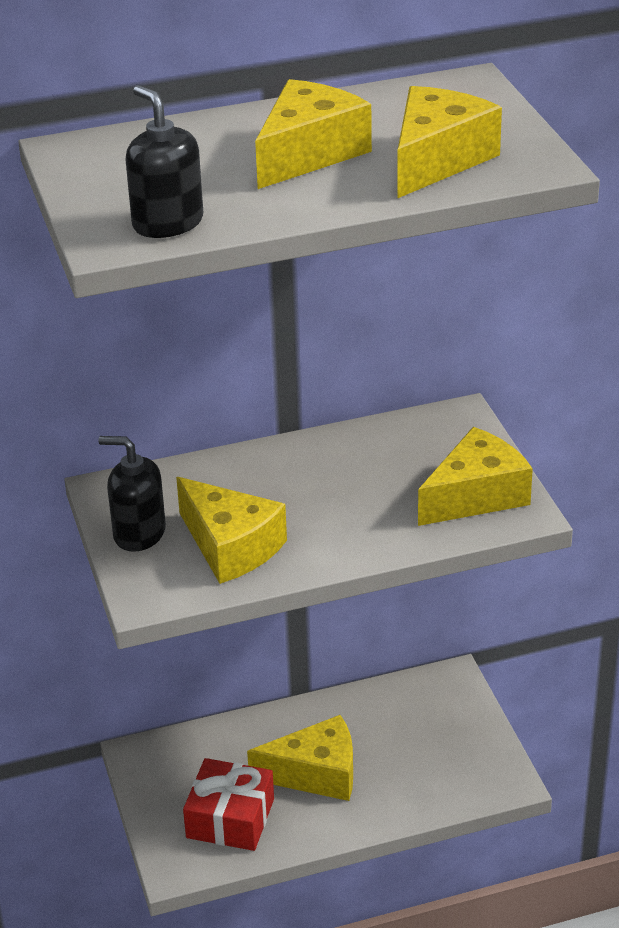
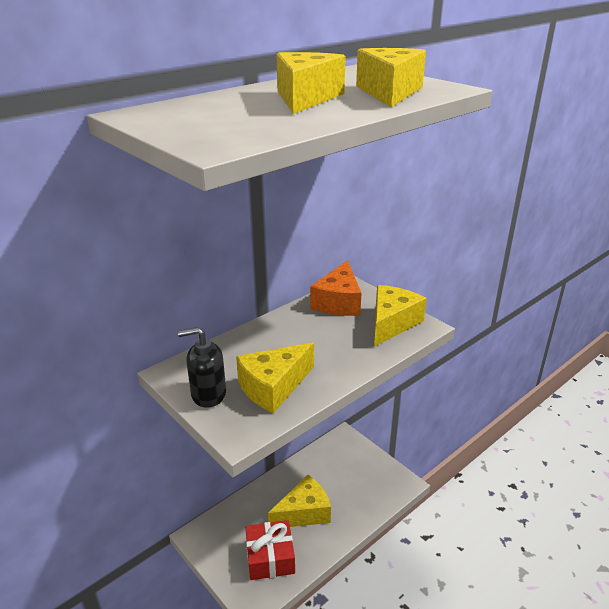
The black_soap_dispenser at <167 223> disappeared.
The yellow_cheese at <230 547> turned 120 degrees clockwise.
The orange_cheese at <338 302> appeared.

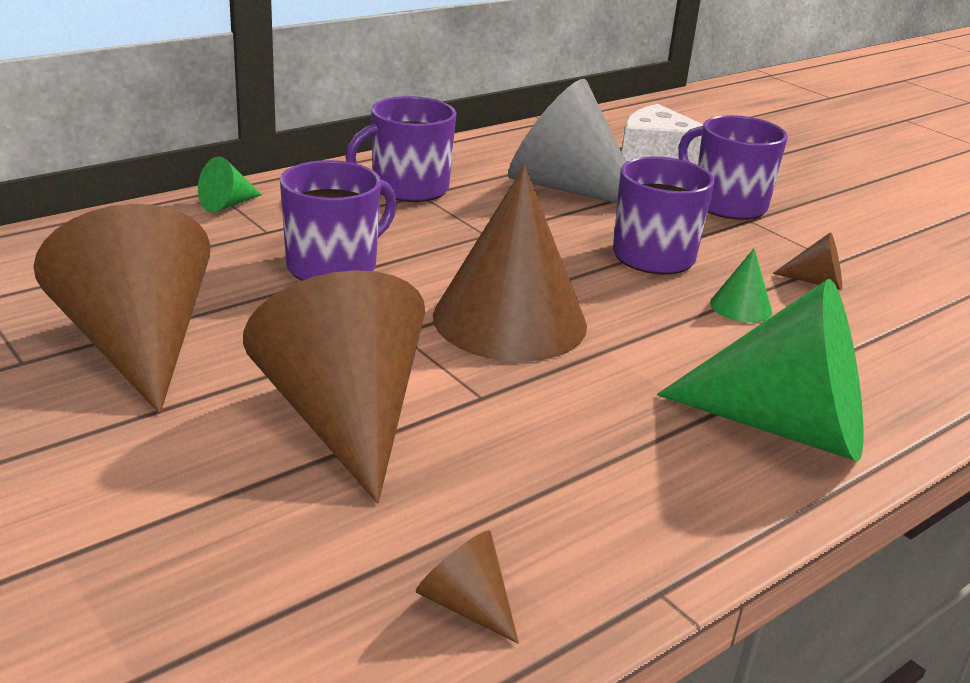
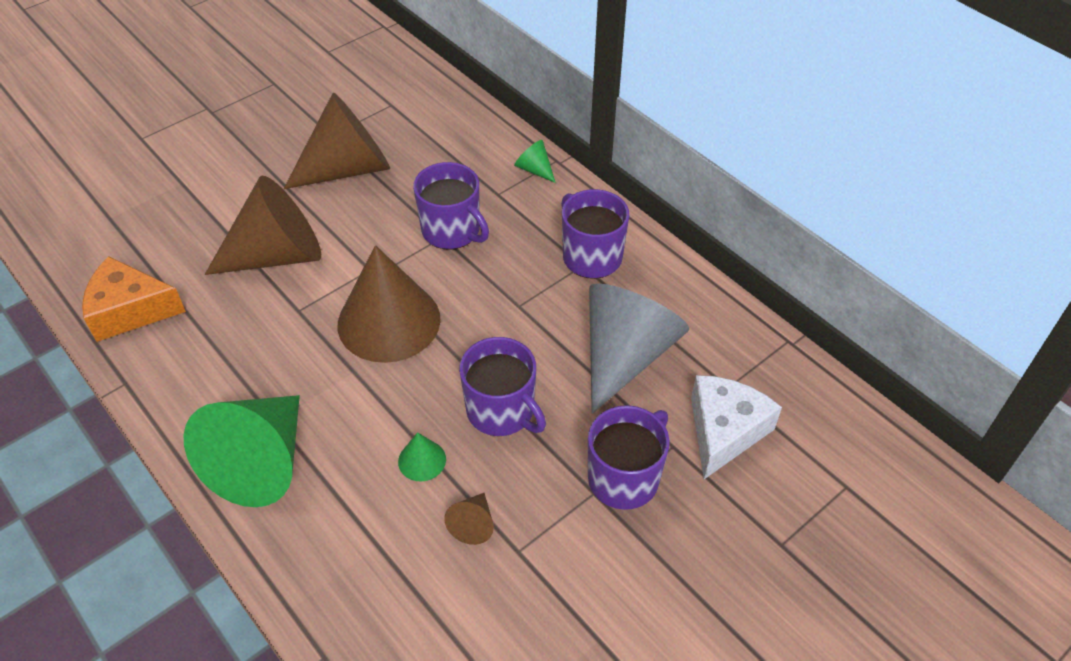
The brown_cone at <466 604> was replaced by the orange_cheese at <130 310>.

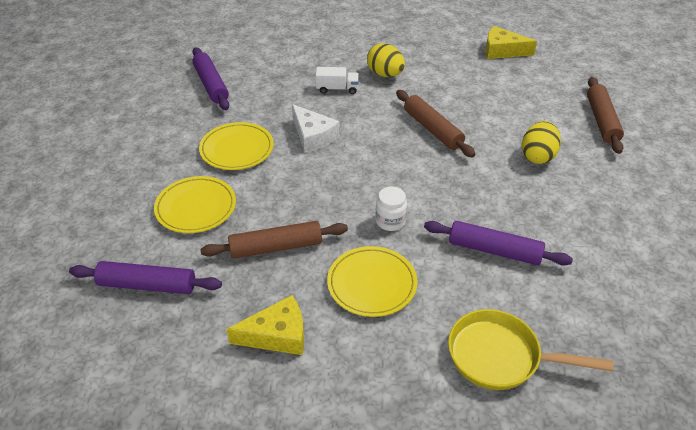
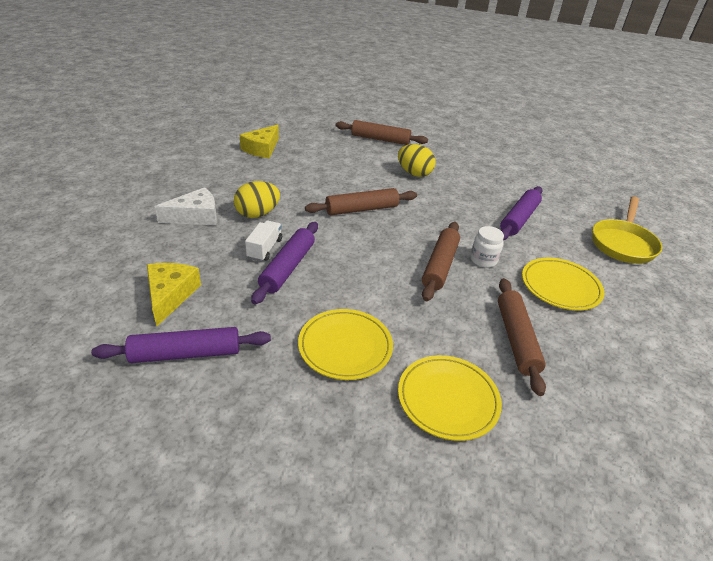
The purple_rolling_pin moved from <147 285> to <287 267>.
The yellow_cheese moved from <277 335> to <170 295>.
The white_cheese moved from <313 136> to <195 216>.
The brown_rolling_pin at <440 266> appeared.

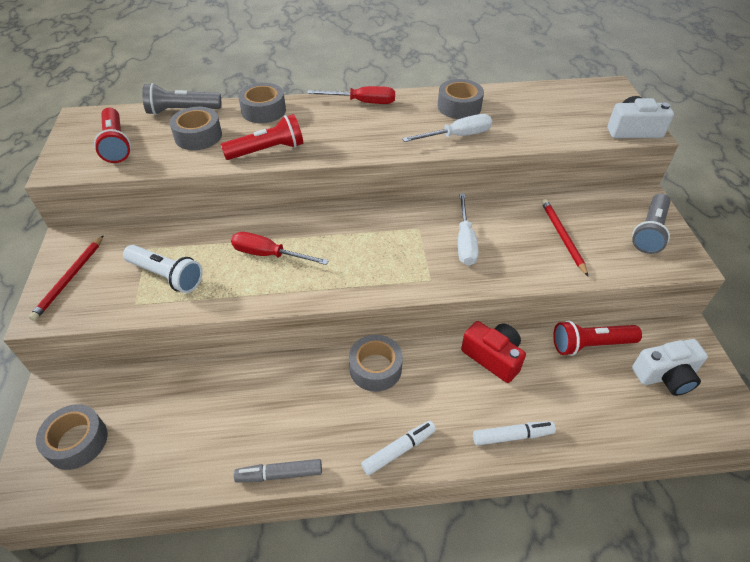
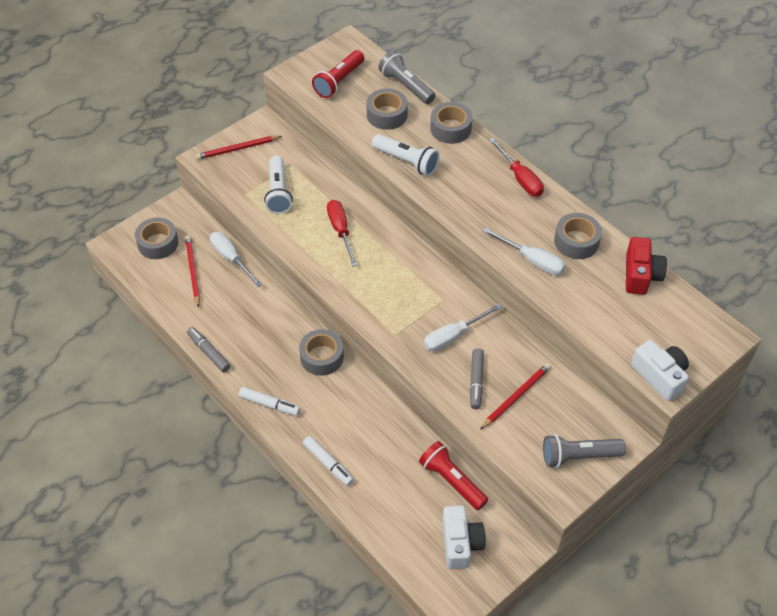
The red_flashlight at <267 150> became the white_flashlight at <406 161>.
The red_camera moved from <493 357> to <640 275>.
The white_camera at <665 376> turned 135 degrees counterclockwise.
The red_pencil at <193 271> appeared.
The white_screwdriver at <231 258> appeared.
The grey_marker at <476 381> appeared.

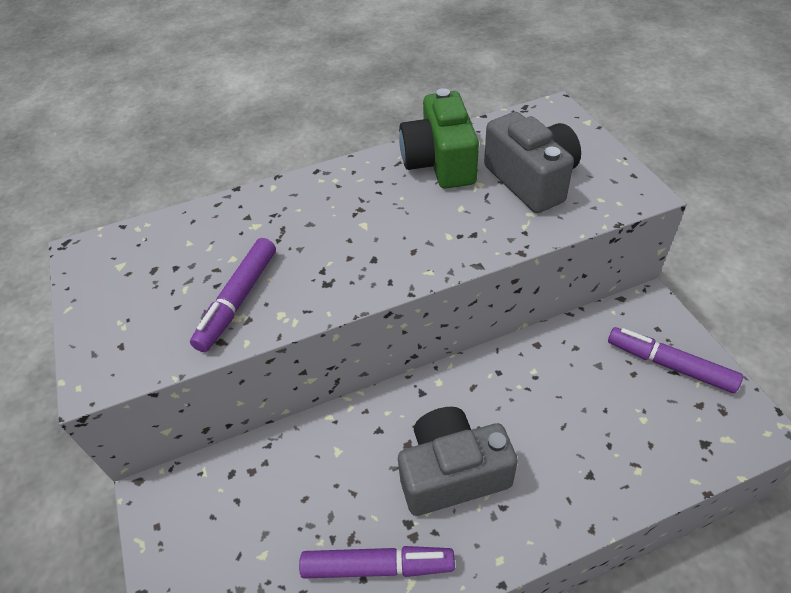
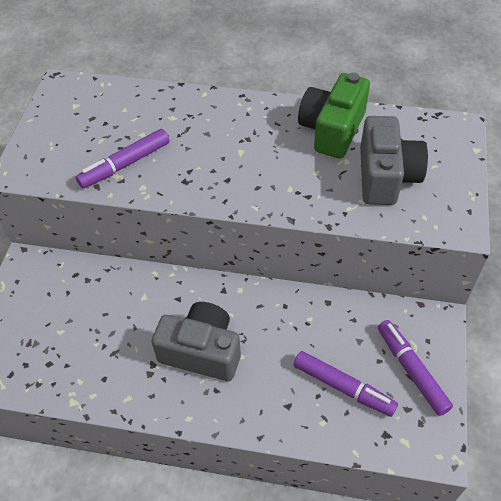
The purple_marker moved from <377 566> to <343 387>.

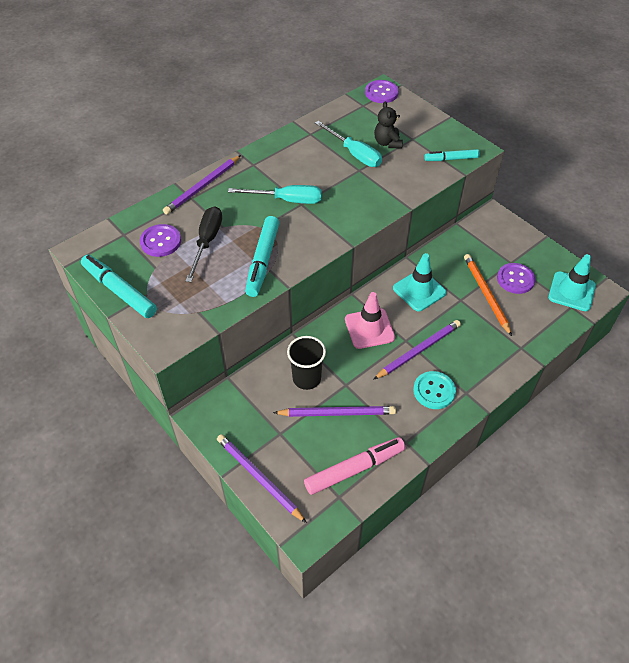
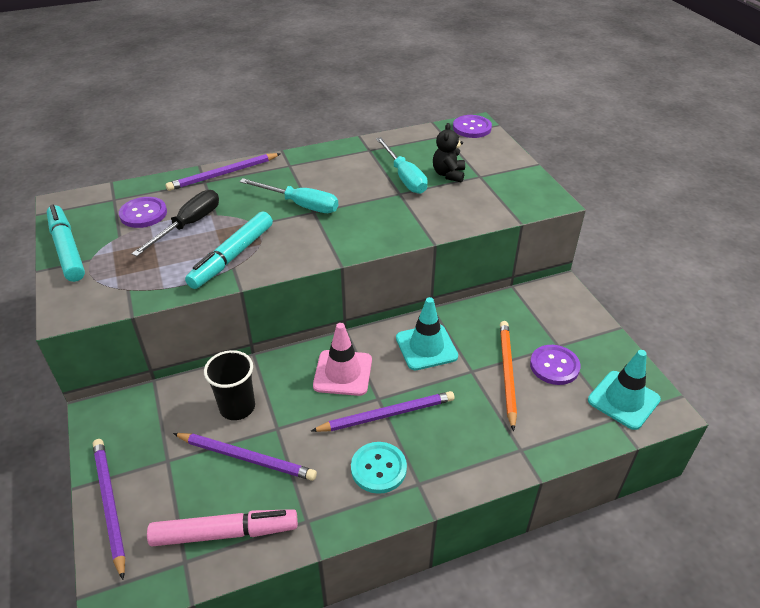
The turquoise_marker at <451 159> disappeared.

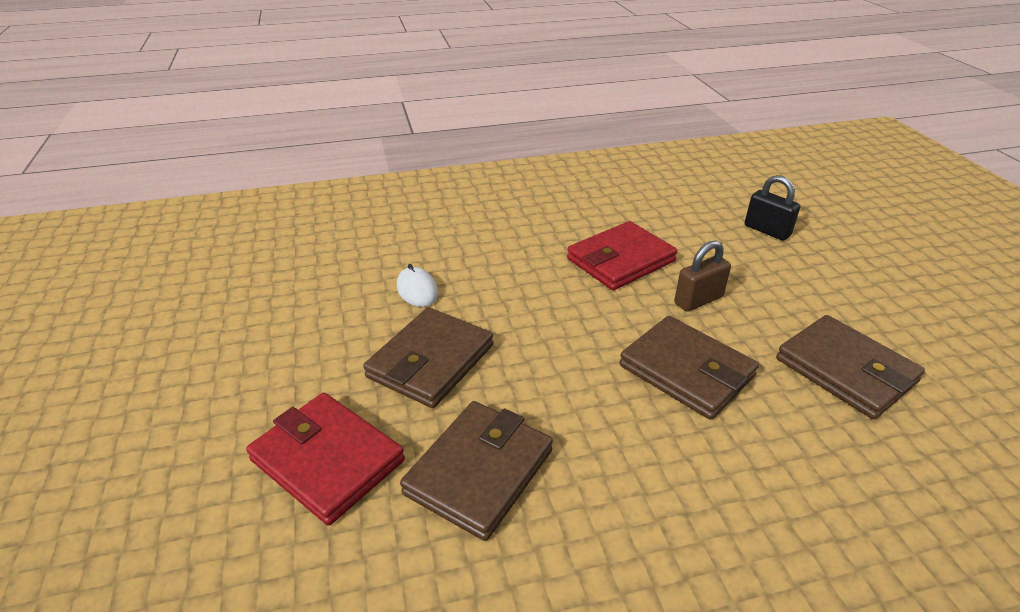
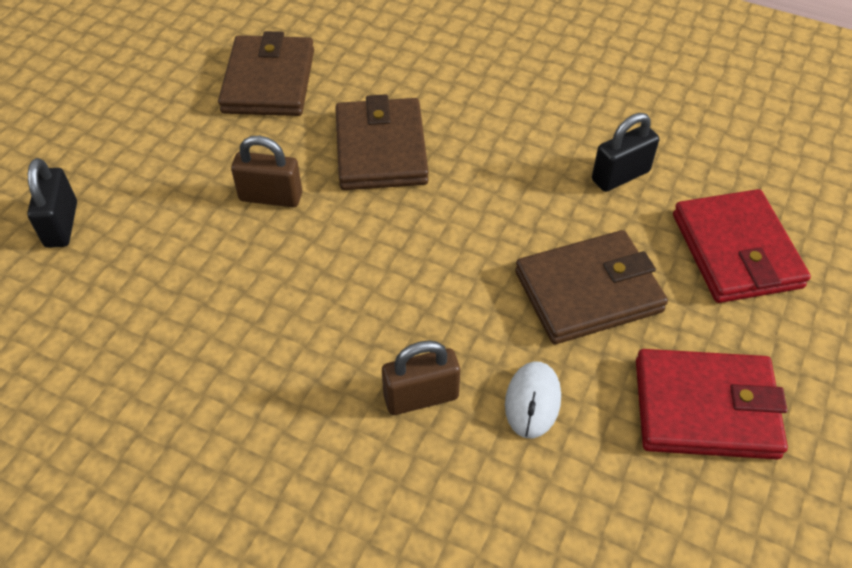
The brown_wallet at <479 472> was replaced by the black_padlock at <620 176>.
The red_wallet moved from <620 260> to <705 408>.
The brown_padlock at <421 397> appeared.

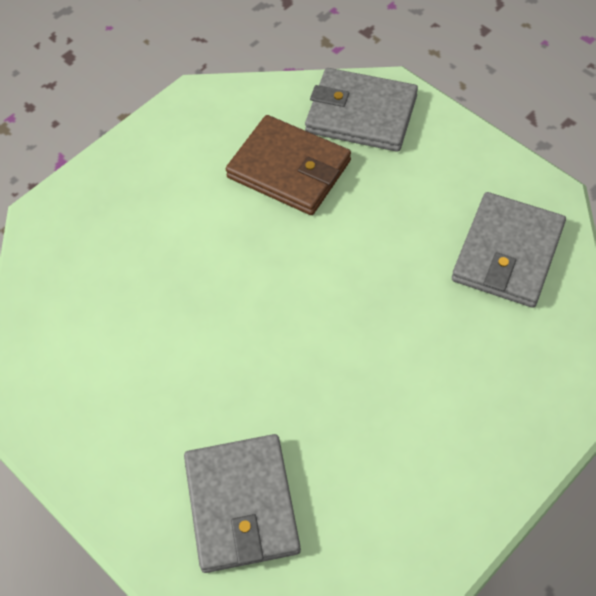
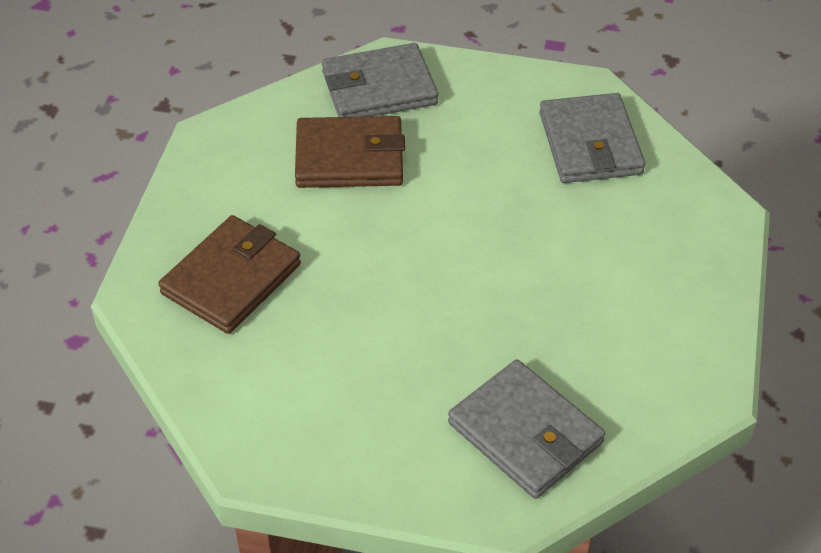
The brown_wallet at <231 279> appeared.

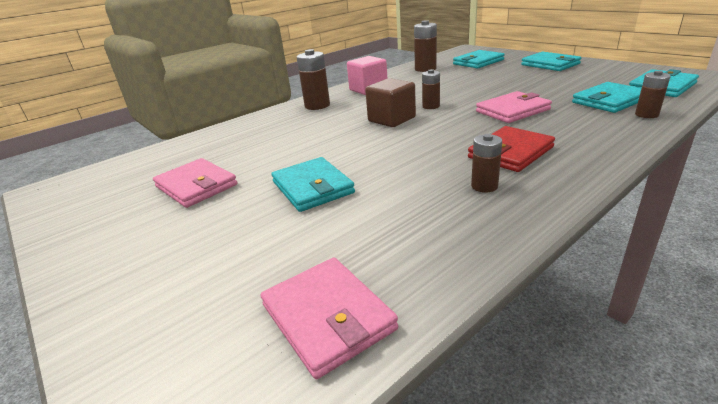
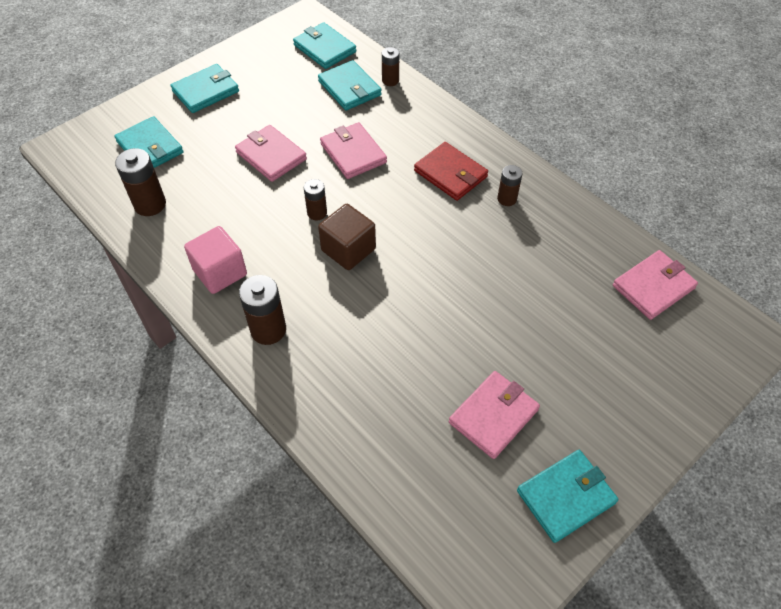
The turquoise_wallet moved from <312 187> to <566 497>.
The pink_wallet at <271 155> appeared.

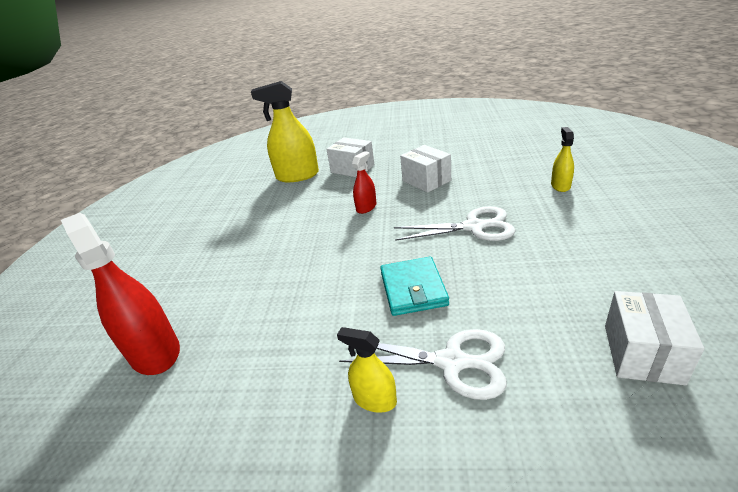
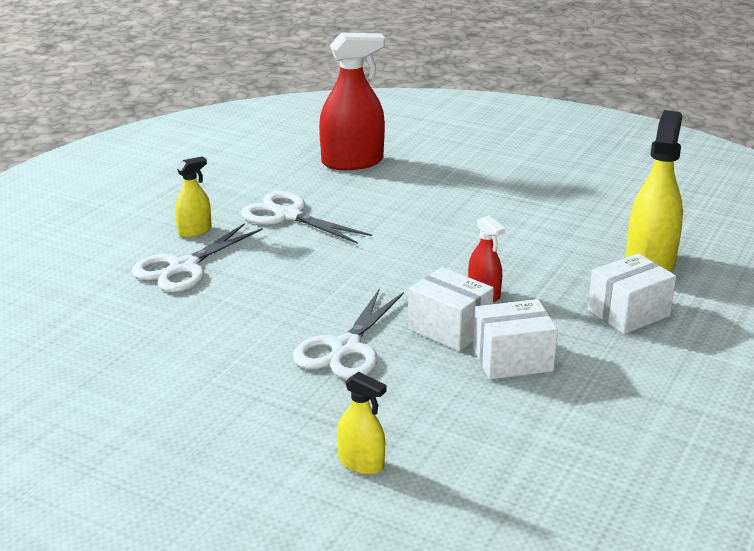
The turquoise_wallet at <413 289> disappeared.
The white_box moved from <642 353> to <449 328>.
The white_scissors at <288 216> appeared.

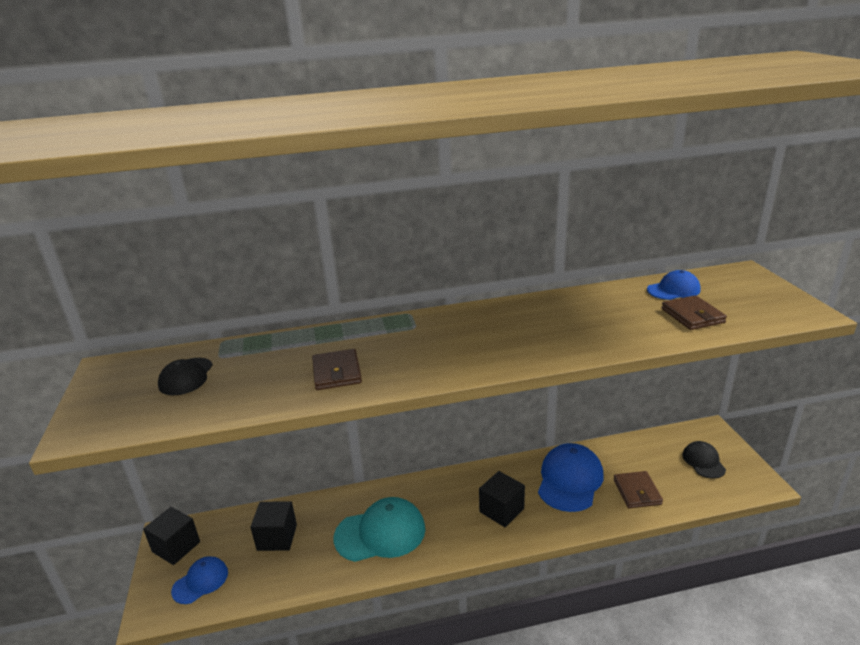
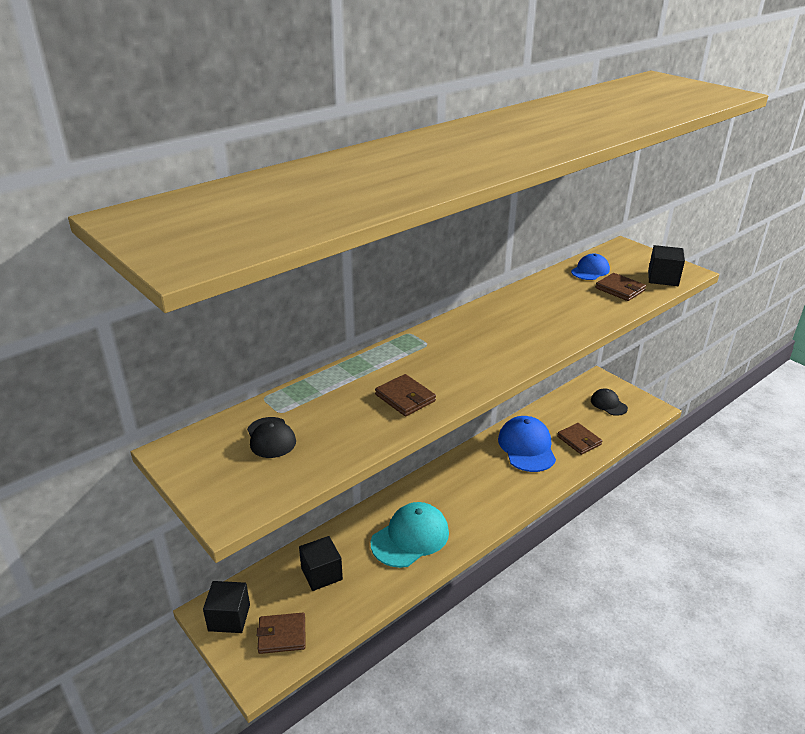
The blue_cap at <200 581> was replaced by the brown_wallet at <282 635>.
The black_cube moved from <501 510> to <663 278>.

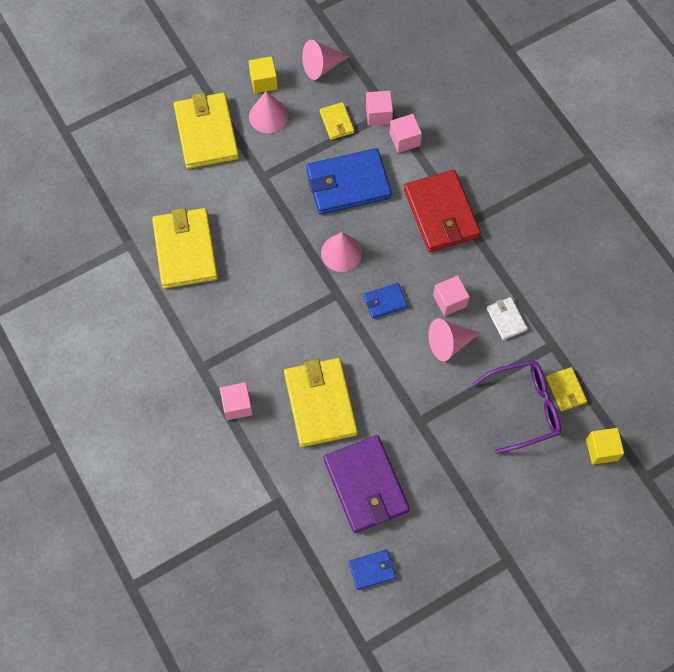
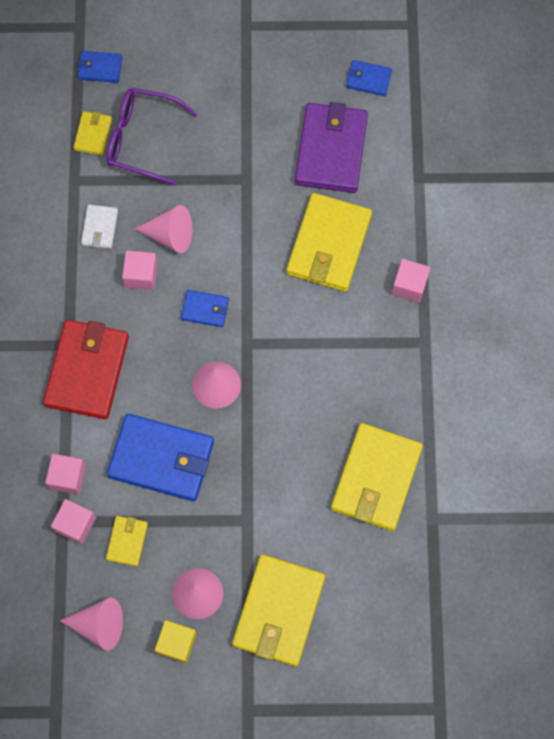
The yellow_cube at <601 449> was replaced by the blue_wallet at <100 68>.

